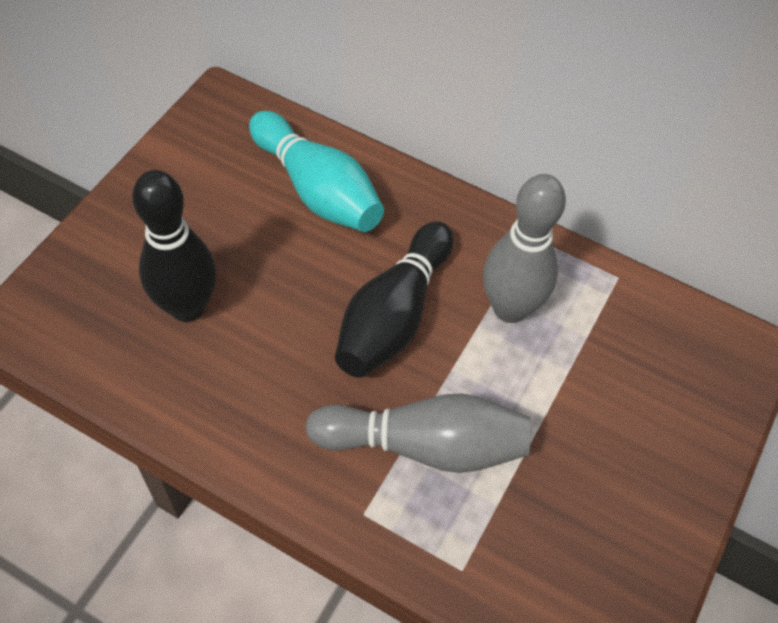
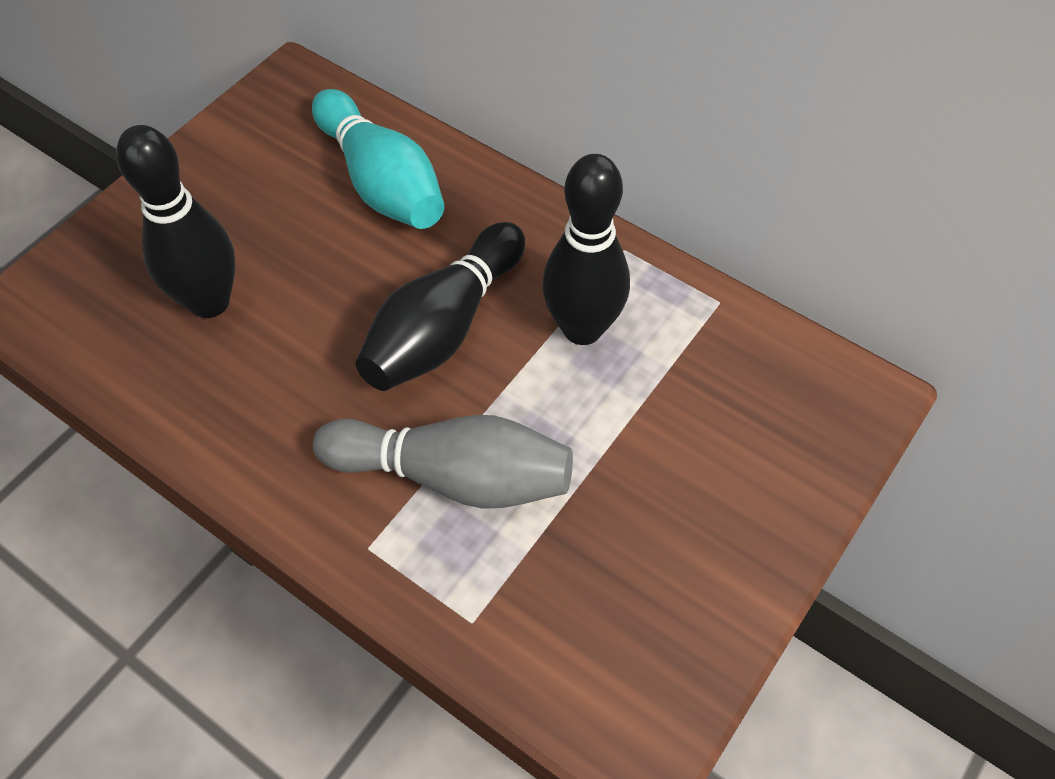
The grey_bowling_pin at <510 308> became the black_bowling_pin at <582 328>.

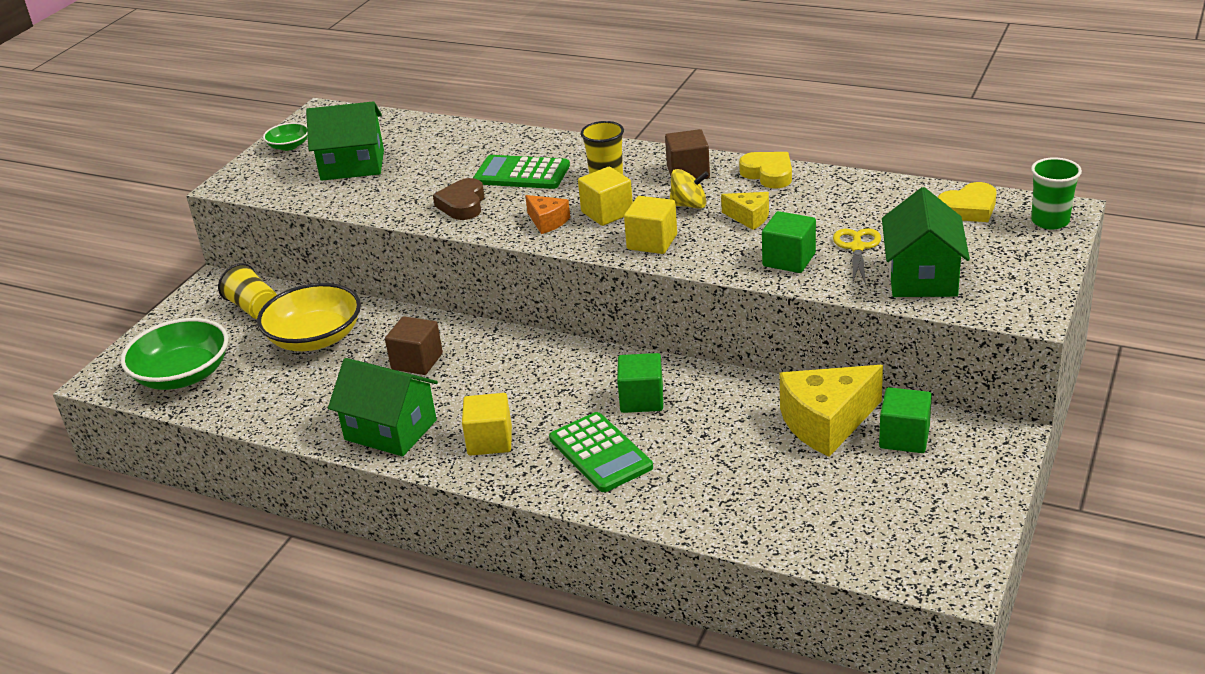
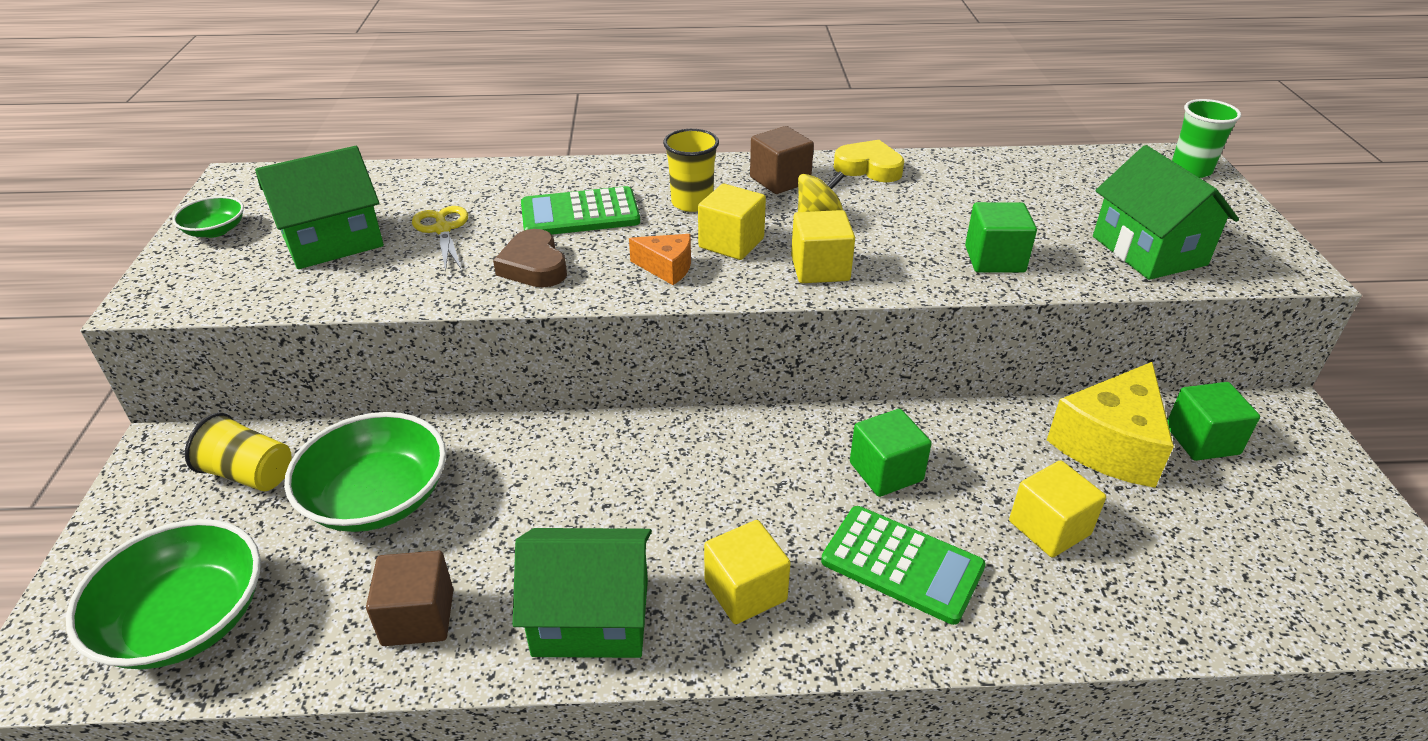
The yellow_bowl at <315 338> became the green_bowl at <377 498>.
The brown_cube moved from <417 361> to <418 617>.
The yellow_cheese at <749 217> disappeared.
The yellow_scissors moved from <857 248> to <443 229>.
The yellow_heart at <968 209> disappeared.
The yellow_cube at <1049 528> appeared.

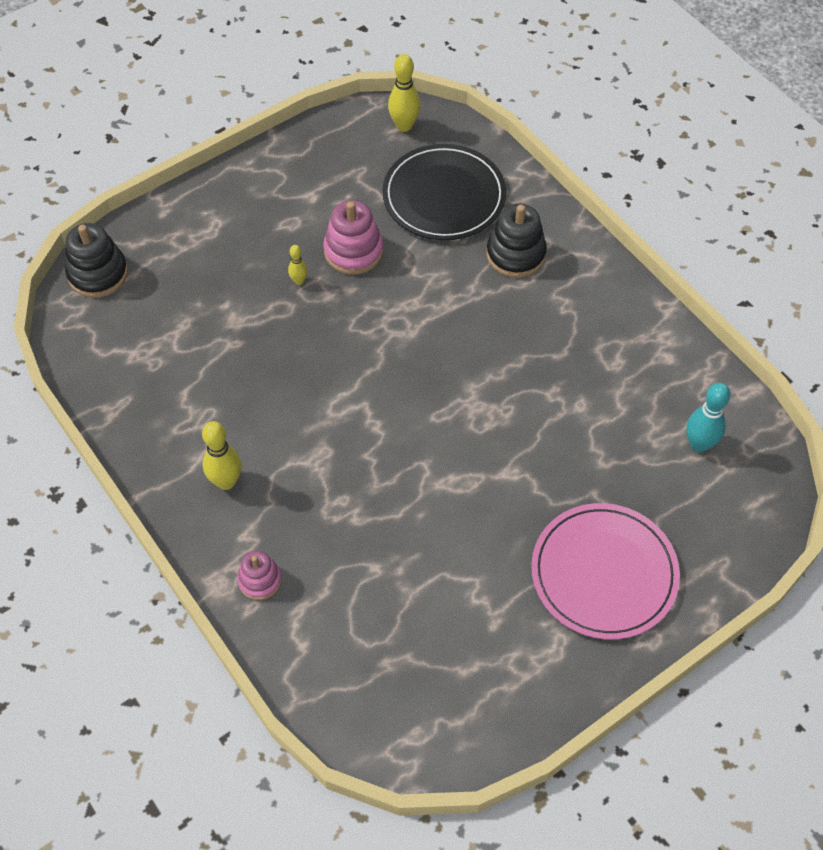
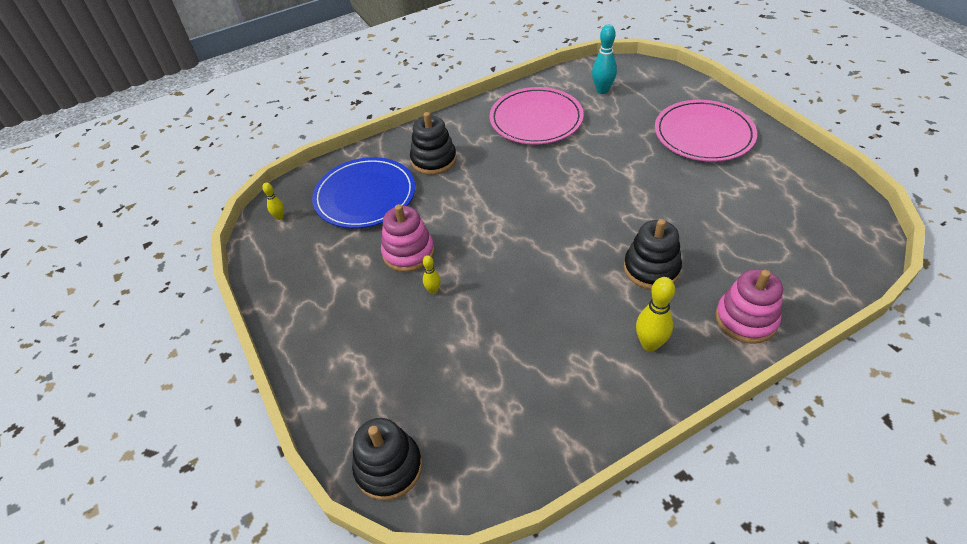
The pink_stacking_toy at <260 580> changed to 1.58 times the size.
The black_plate at <444 196> became the blue_plate at <365 196>.
The yellow_bowling_pin at <404 126> changed to 0.55 times the size.
The pink_plate at <536 119> appeared.
The black_stacking_toy at <651 269> appeared.

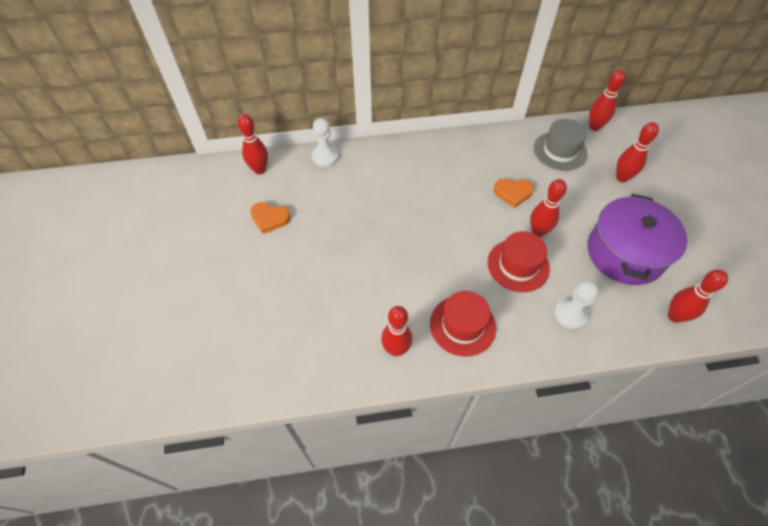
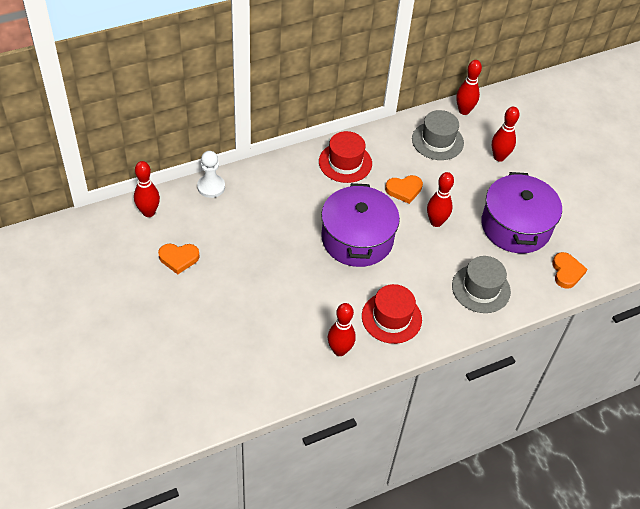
The red_hat moved from <518 265> to <345 162>.
The white_pawn at <570 314> was replaced by the grey_hat at <481 288>.
The red_bowling_pin at <674 316> was replaced by the orange_heart at <566 272>.
The purple_pot at <357 239> appeared.

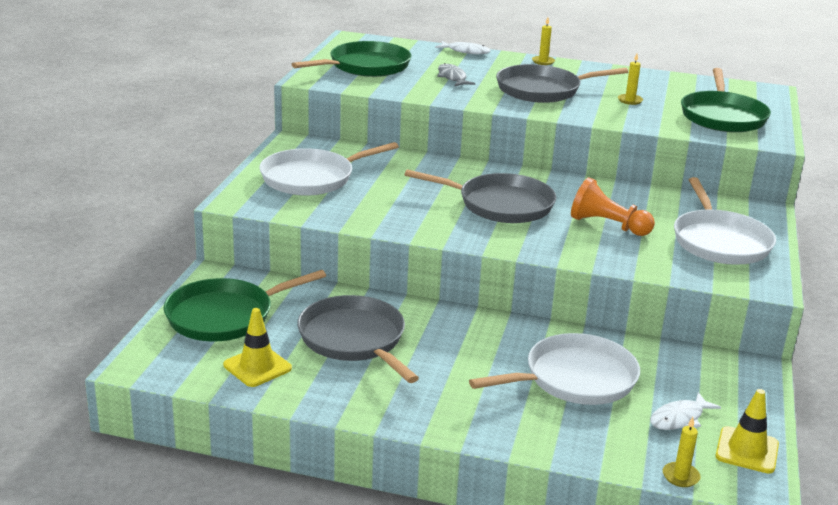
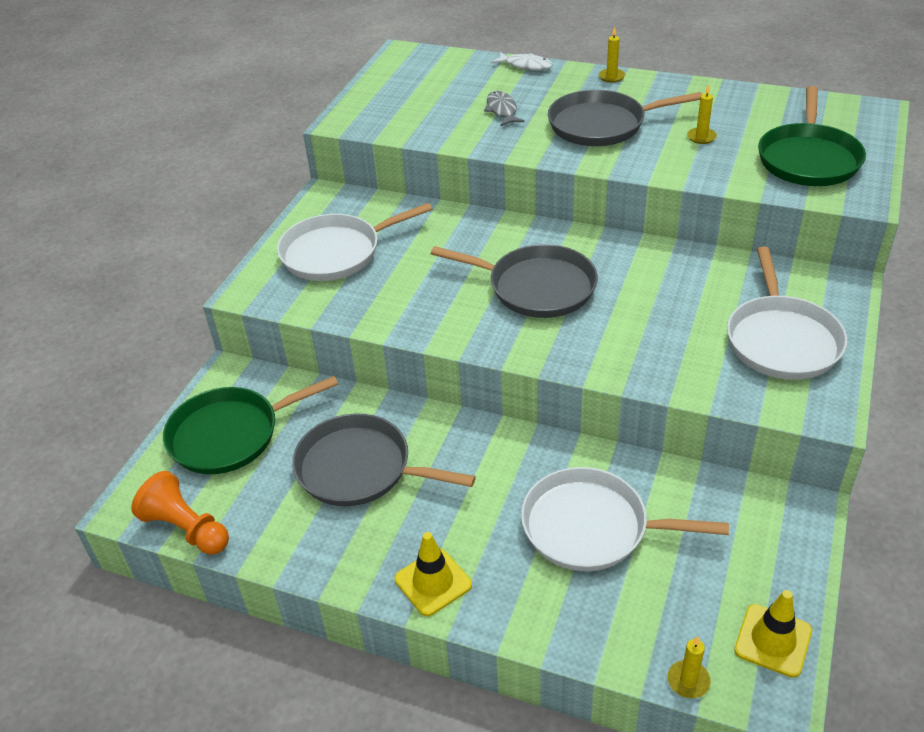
The yellow_traffic_cone moved from <257 367> to <433 582>.
The green_pan at <365 66> disappeared.
The grey_pan at <354 340> turned 45 degrees counterclockwise.
The white_pan at <574 379> turned 150 degrees counterclockwise.
The orange_pawn moved from <607 225> to <186 528>.
The white_fish at <679 418> disappeared.

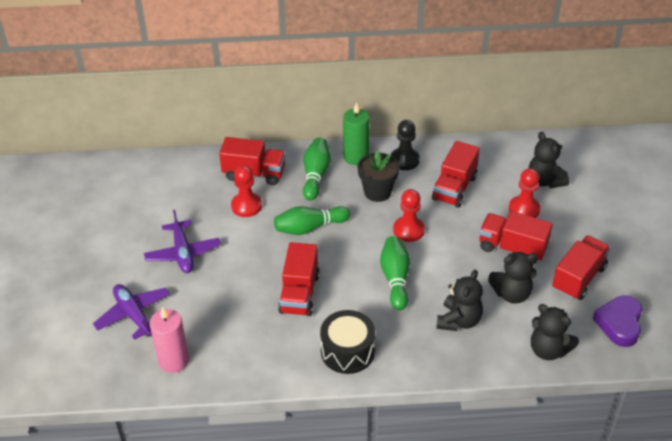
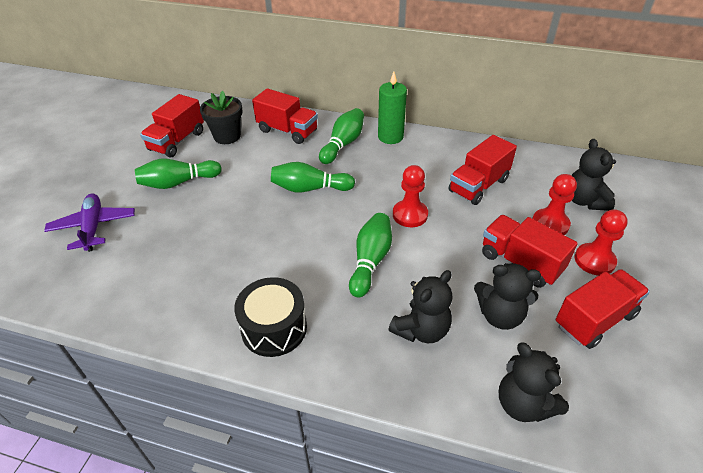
The purple_plane at <183 253> was replaced by the green_bowling_pin at <178 183>.
The pink_candle at <173 360> disappeared.
The red_pawn moved from <246 206> to <594 260>.
The red_truck moved from <299 293> to <177 141>.
The black_flower_pot moved from <377 192> to <227 136>.
The black_pawn at <404 160> disappeared.
The purple_heart at <619 324> disappeared.

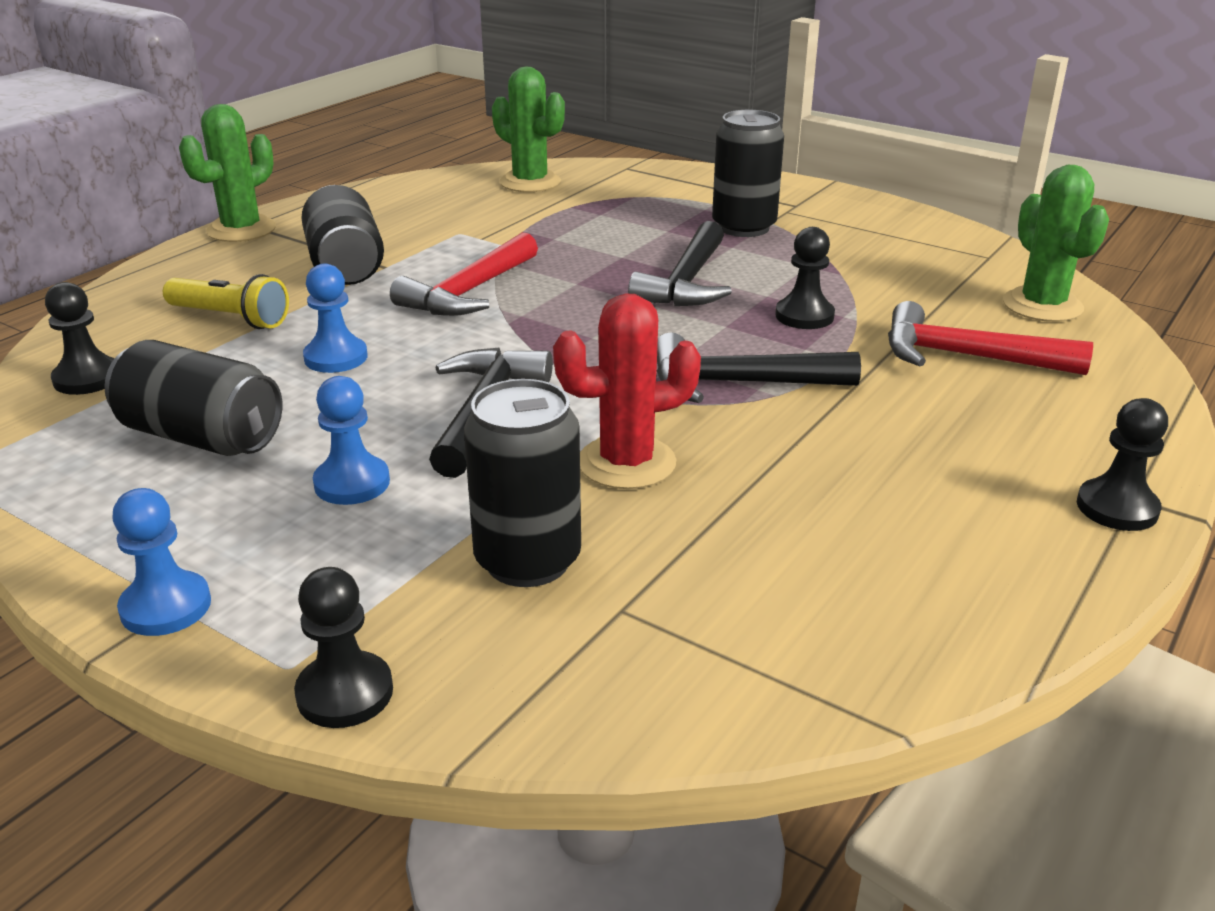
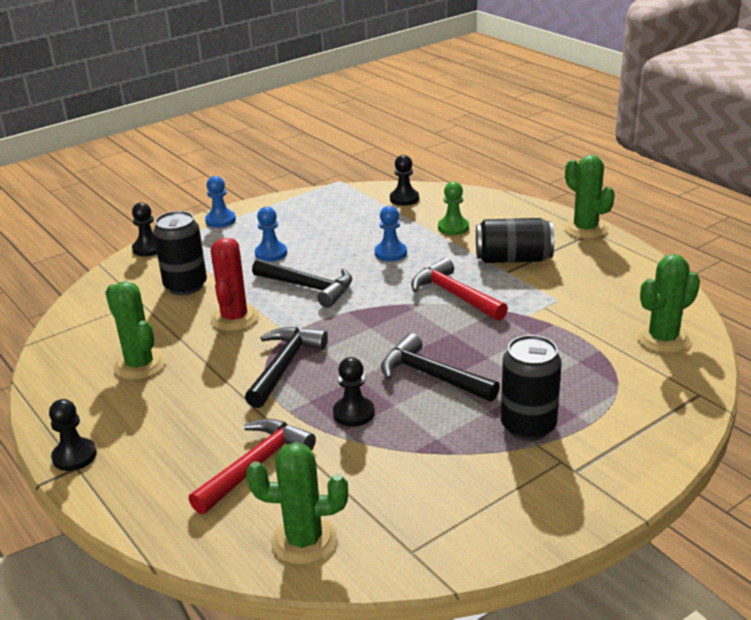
The black_can at <201 437> disappeared.
The yellow_flashlight at <230 318> was replaced by the green_pawn at <453 227>.
The green_cactus at <140 365> appeared.

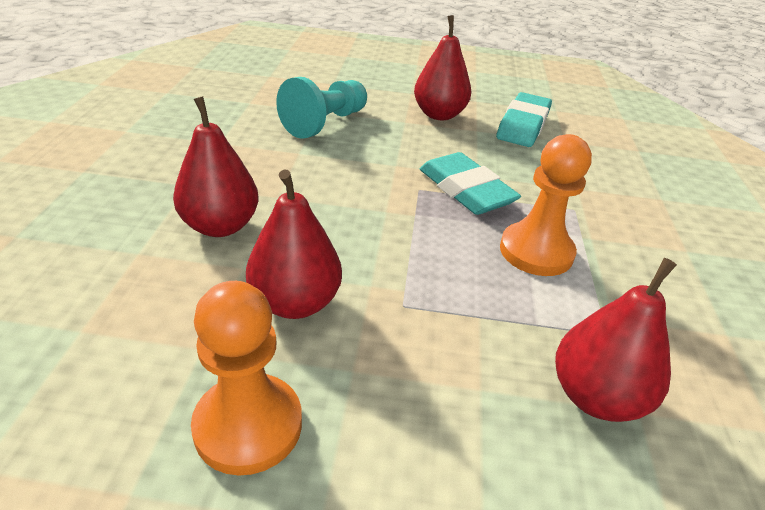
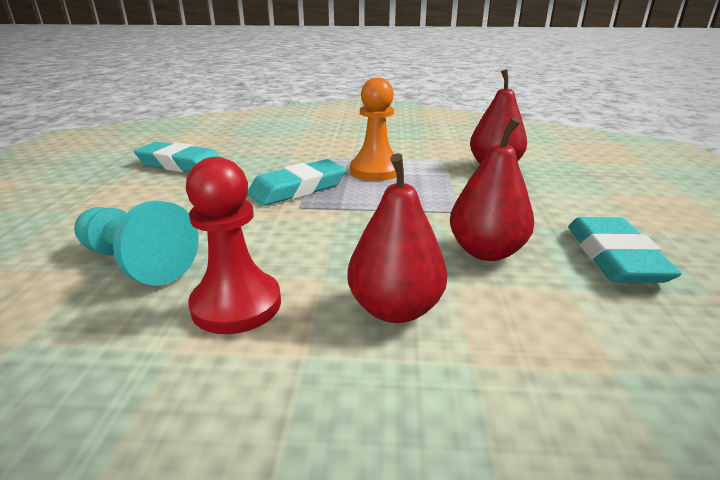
The orange_pawn at <248 425> was replaced by the turquoise_eraser at <614 257>.
The red_pear at <439 115> disappeared.
The red_pawn at <236 305> appeared.

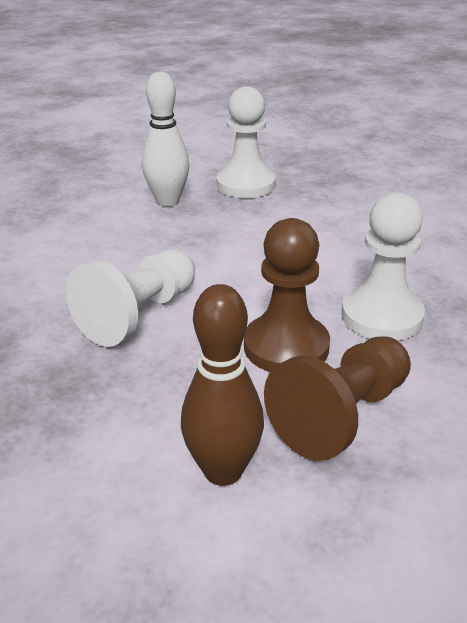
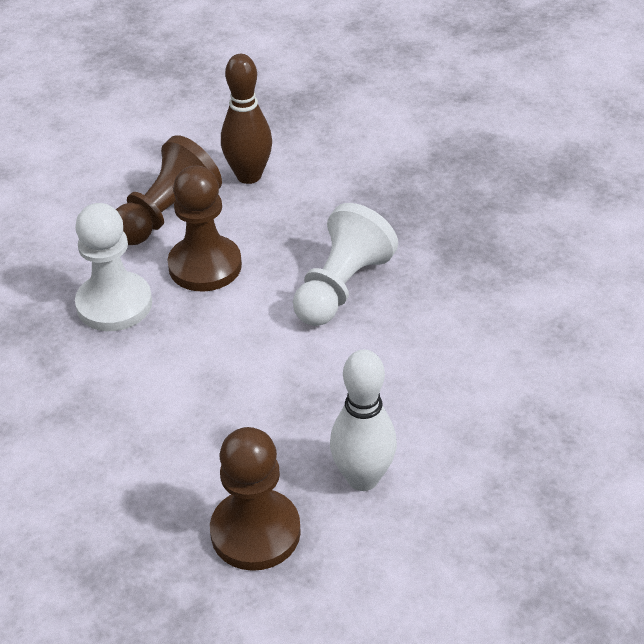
The white_pawn at <246 185> became the brown_pawn at <255 532>.

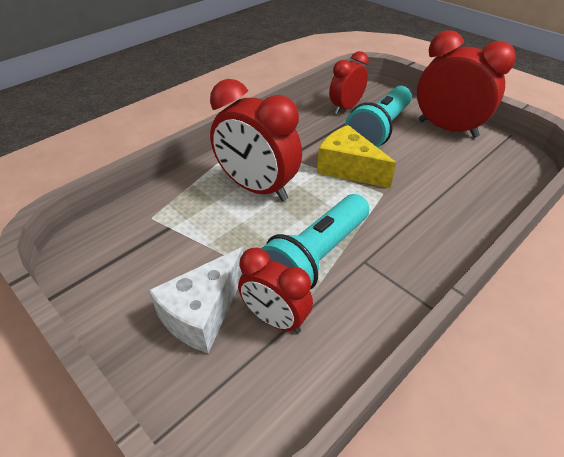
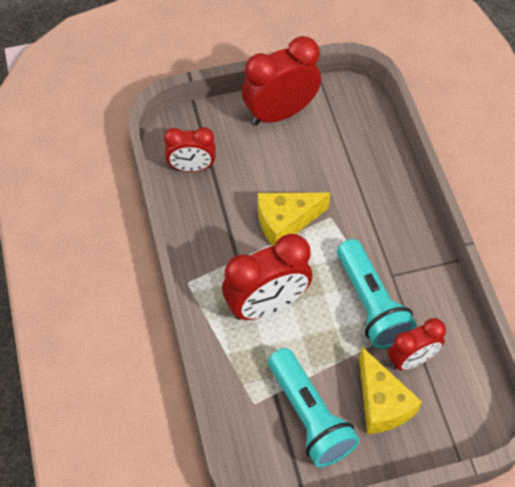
The white_cheese at <202 313> became the yellow_cheese at <381 403>.
The red_clock at <346 108> turned 75 degrees counterclockwise.
The turquoise_flashlight moved from <379 130> to <309 416>.

